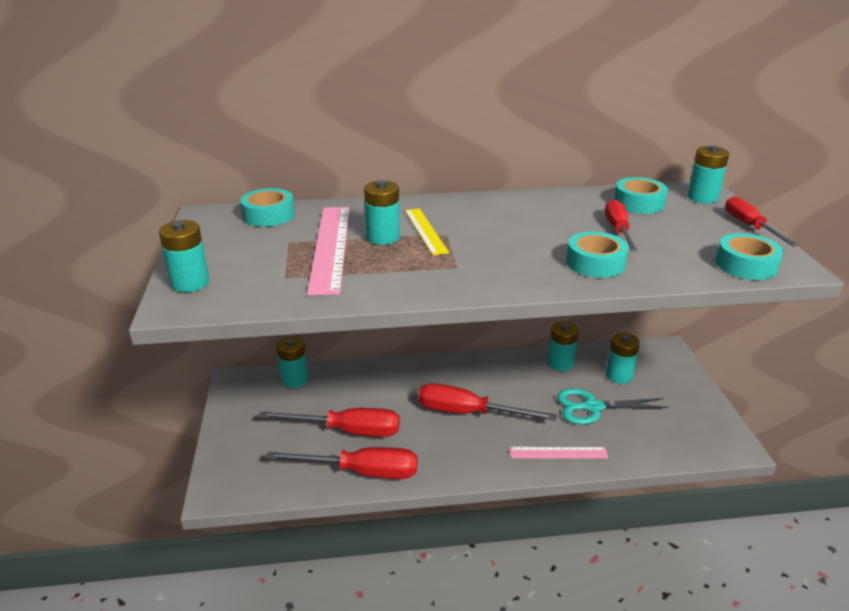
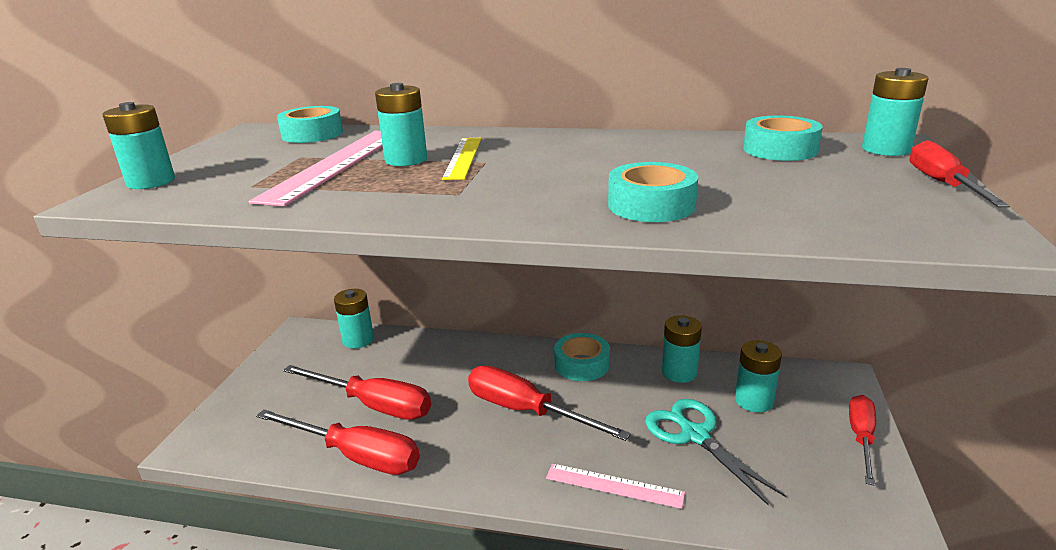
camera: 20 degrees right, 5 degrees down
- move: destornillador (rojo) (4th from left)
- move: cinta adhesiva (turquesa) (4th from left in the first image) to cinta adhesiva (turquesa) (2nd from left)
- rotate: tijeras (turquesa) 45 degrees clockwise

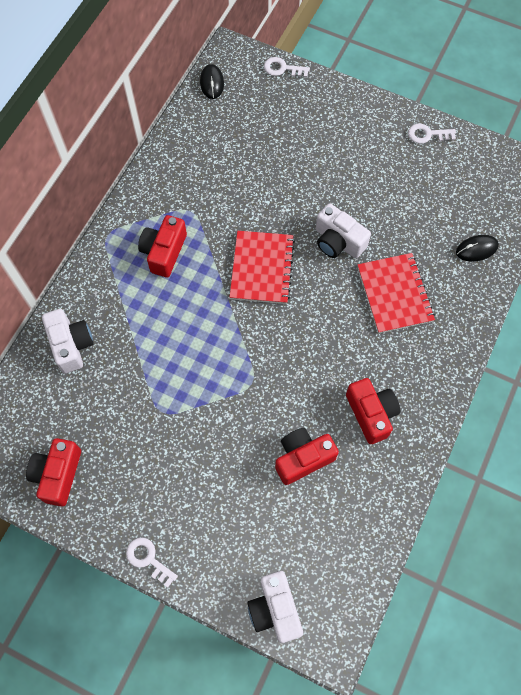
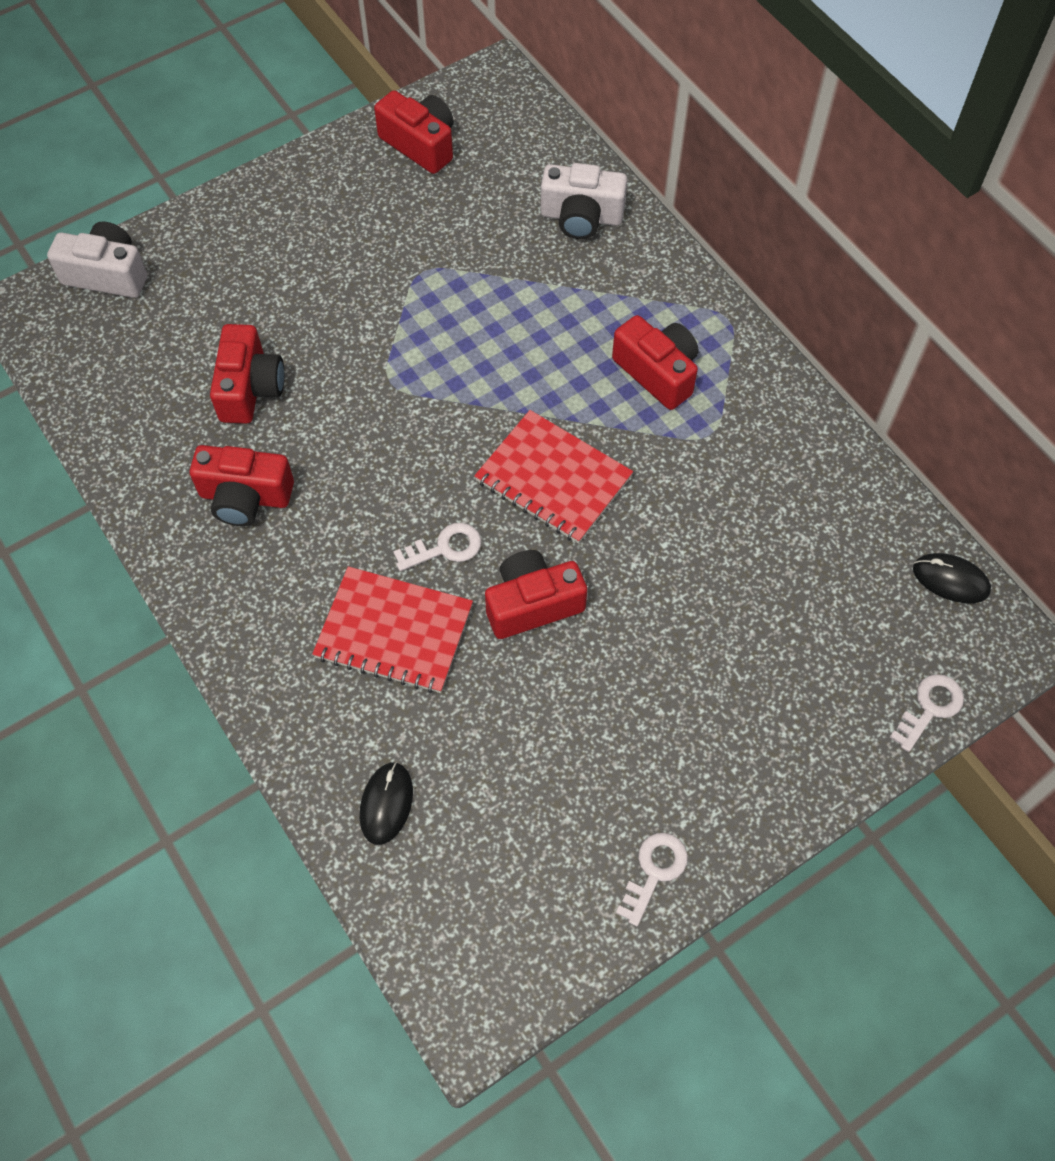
camera: 120 degrees right, 5 degrees down
- move: llave (blanco) (1st from left)
- recolor: cámara (blanco) (3rd from left) to cámara (rojo) (4th from left)

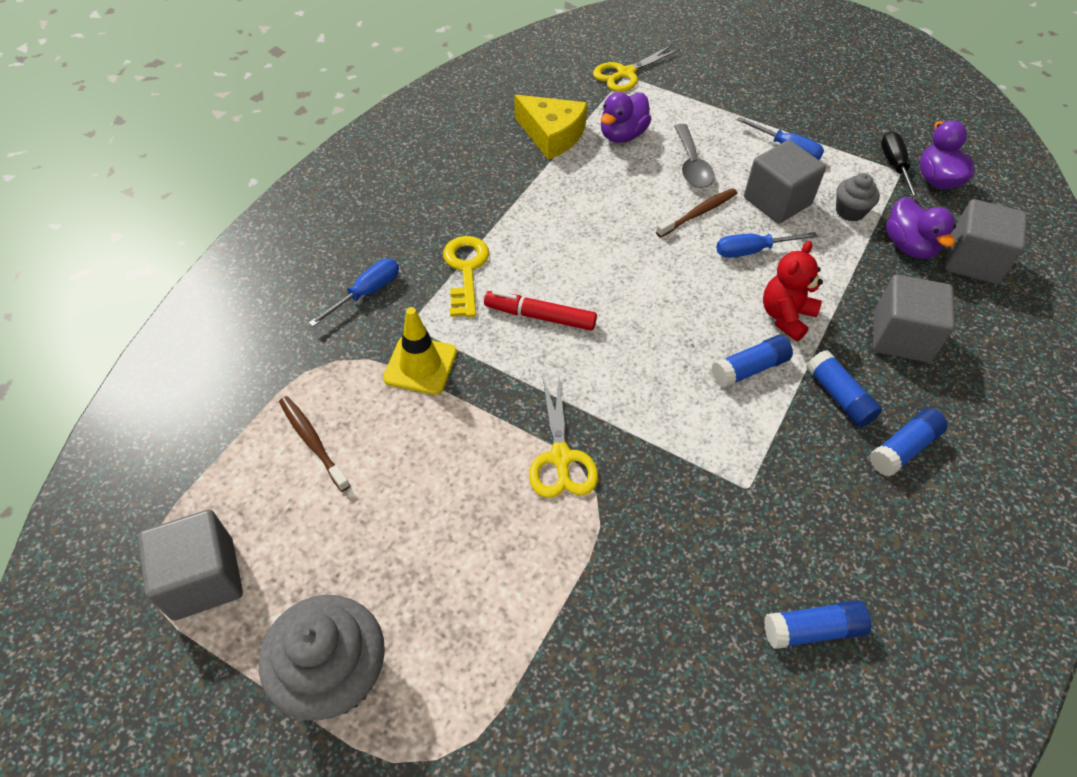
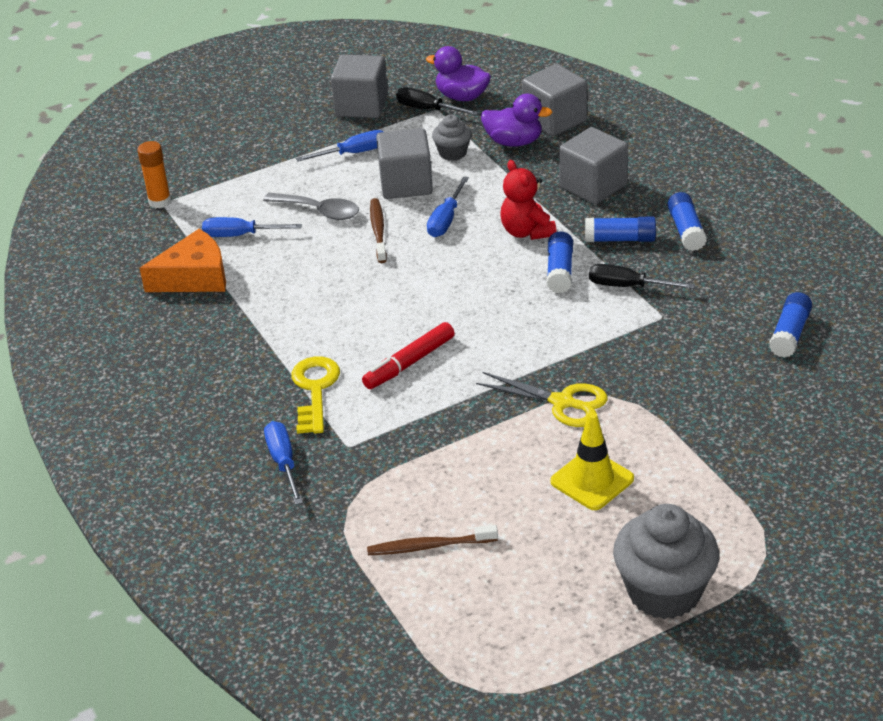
camera: 55 degrees left, 15 degrees down
- insert: destornillador (negro) (2nd from left)
- move: cubo (gris) (1st from left)
- move: cono de tráfico (amarillo)
- replace: tijeras (amarillo) (2nd from left) to barra de pegamento (naranja)
- replace: pato (morado) (1st from left) to destornillador (azul) (1st from left)
- recolor: queso (amarillo) to queso (naranja)
- rotate: llave (amarillo) 60 degrees clockwise

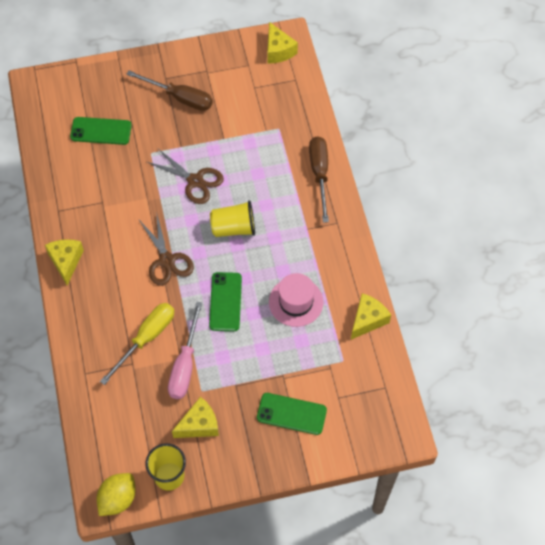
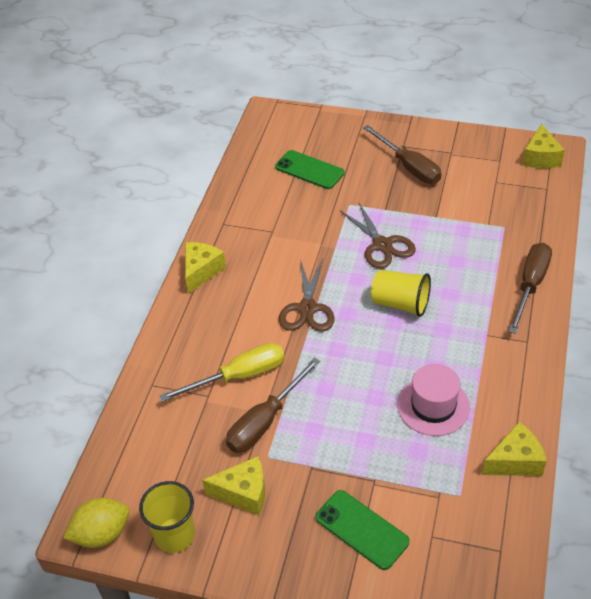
camera: 30 degrees right, 15 degrees down
- delete: móvil (verde) (2nd from left)
- recolor: destornillador (rosa) to destornillador (marrón) (1st from left)

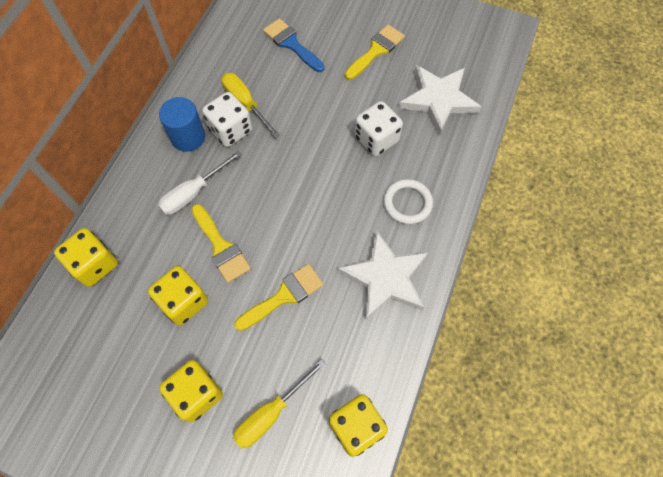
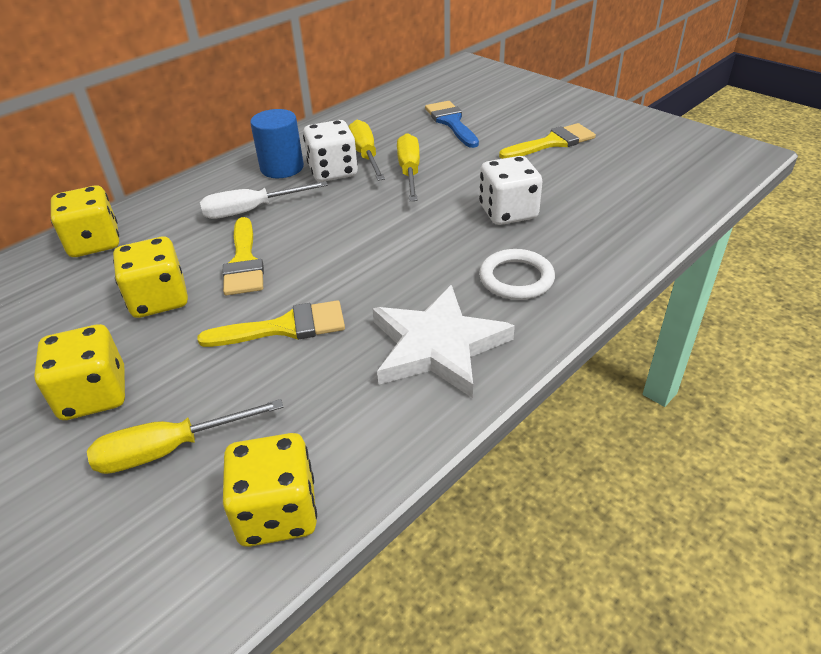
camera: 25 degrees right, 25 degrees down
- delete: estrella (blanco) (2nd from left)
- insert: destornillador (amarillo) (3rd from left)

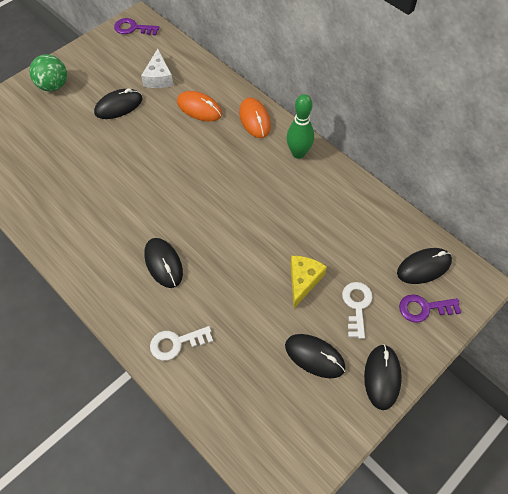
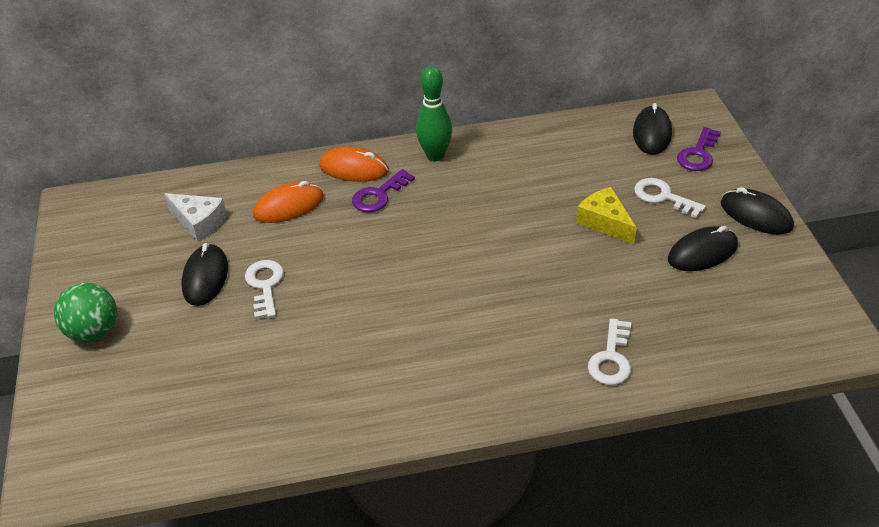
camera: 55 degrees left, 15 degrees down
- delete: ratón (negro) (2nd from left)
- insert: llave (blanco) (1st from left)
- move: llave (morado) (1st from left)

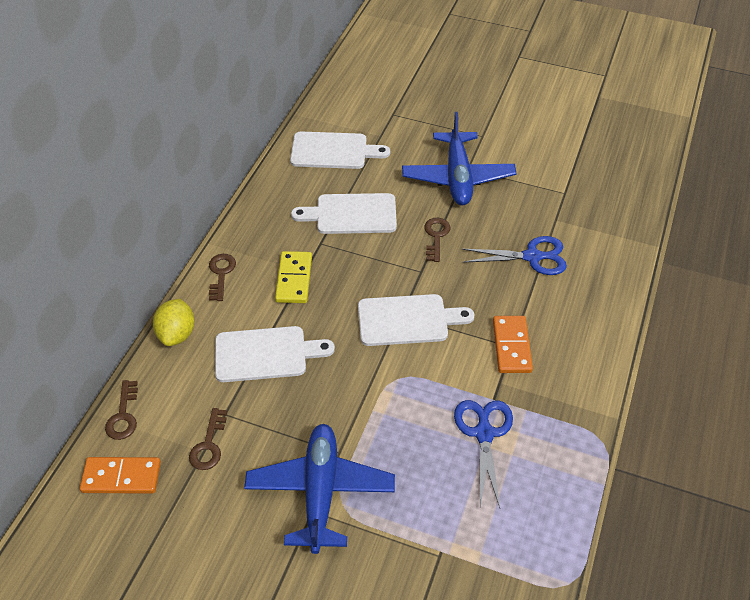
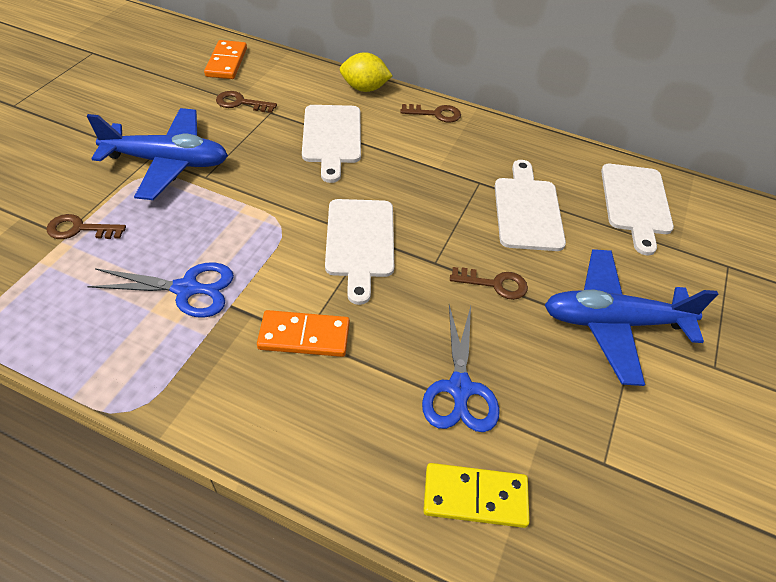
camera: 90 degrees right, 0 degrees up
- move: llave (marrón) (1st from left)
- move: ficha de dominó (amarillo)

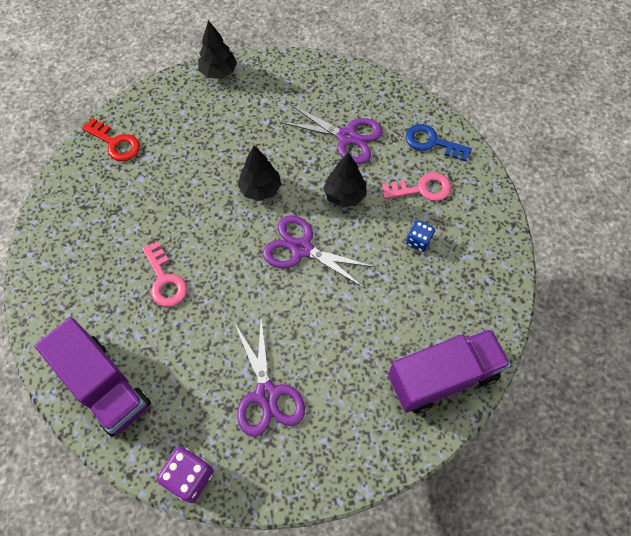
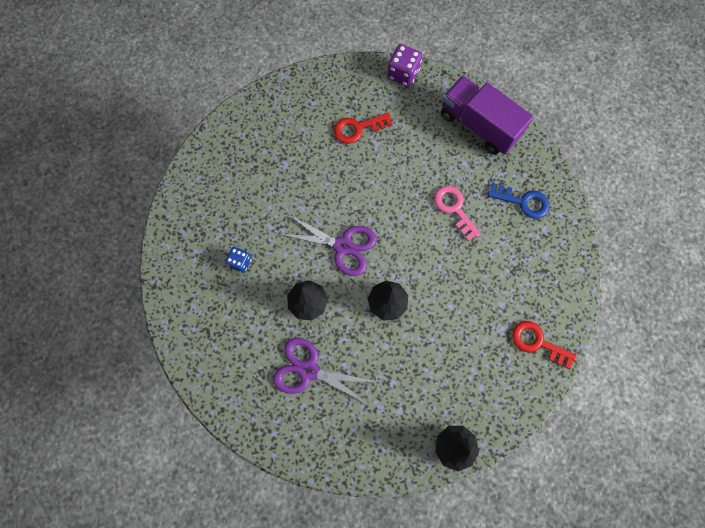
camera: 175 degrees right, 10 degrees up
- delete: llave (rosa) (2nd from left)
- delete: camión (morado) (2nd from left)
- move: llave (azul)
- replace: tijeras (morado) (1st from left) to llave (rojo) (1st from left)

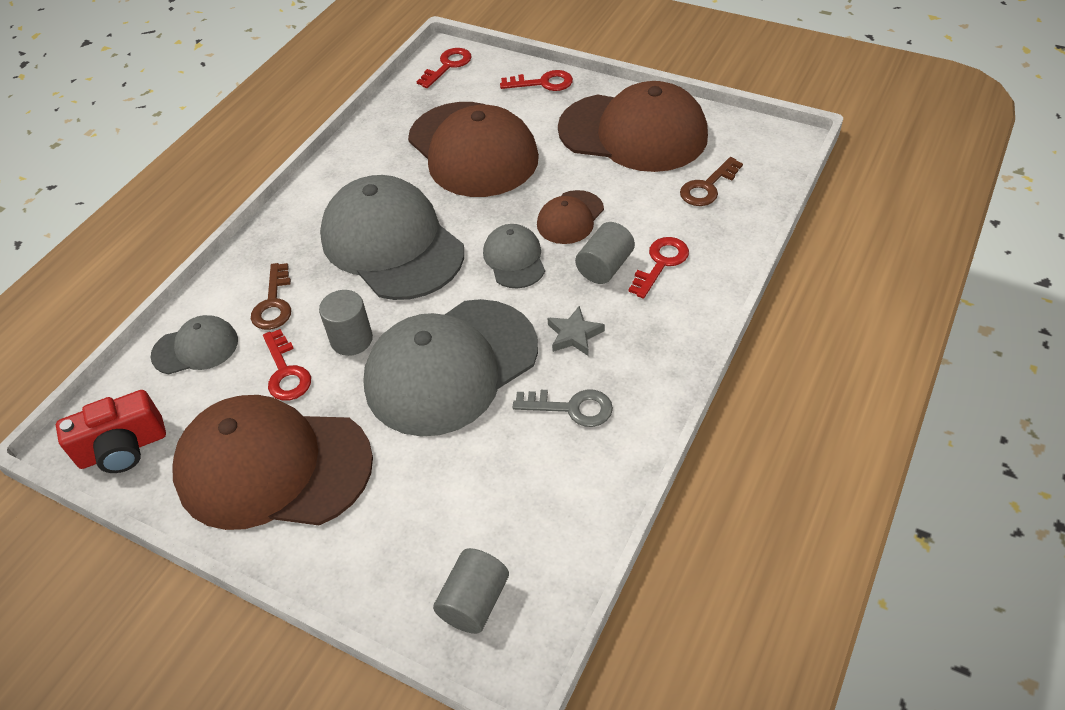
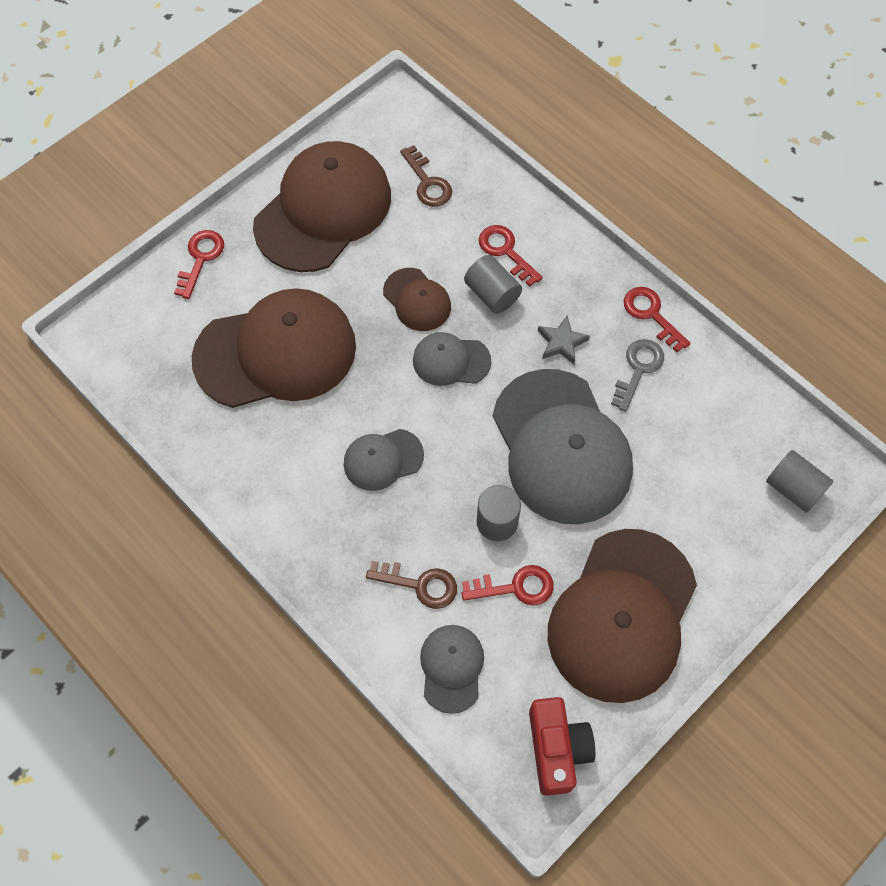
camera: 75 degrees left, 15 degrees up
- move: llave (rojo) (2nd from left in the first image) to llave (rojo) (4th from left)
- resize: gorra (gris) (2nd from left in the first image) x0.48

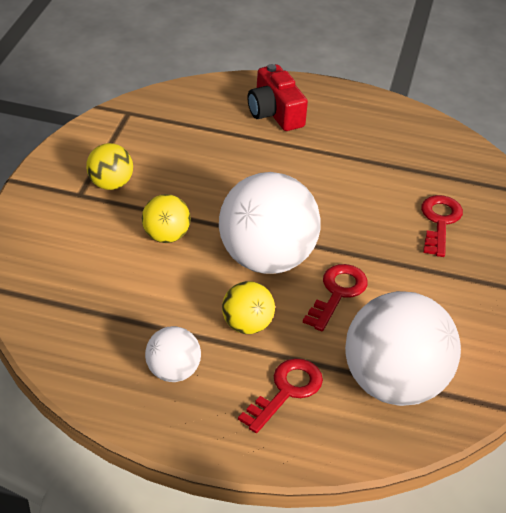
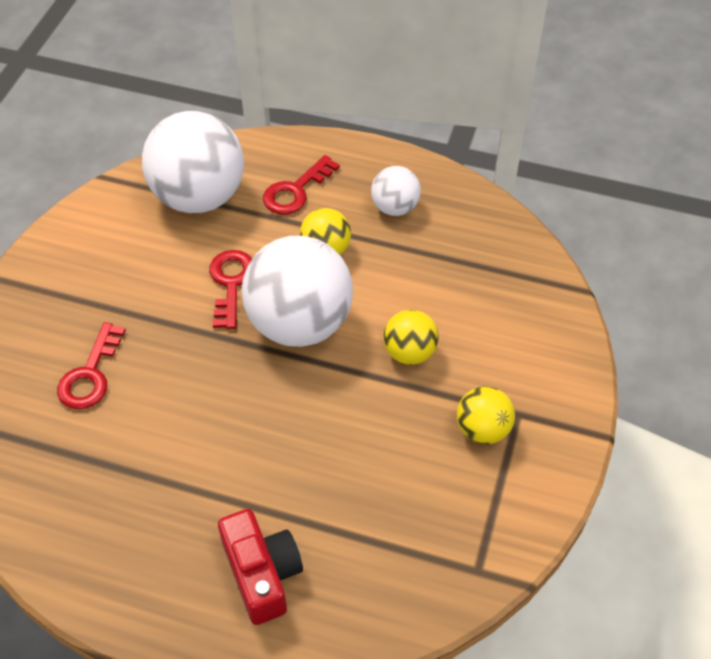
camera: 175 degrees left, 10 degrees up
- rotate: llave (rojo) (2nd from left) 150 degrees clockwise

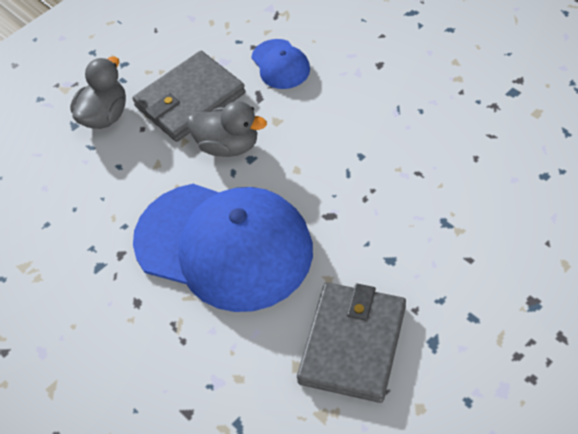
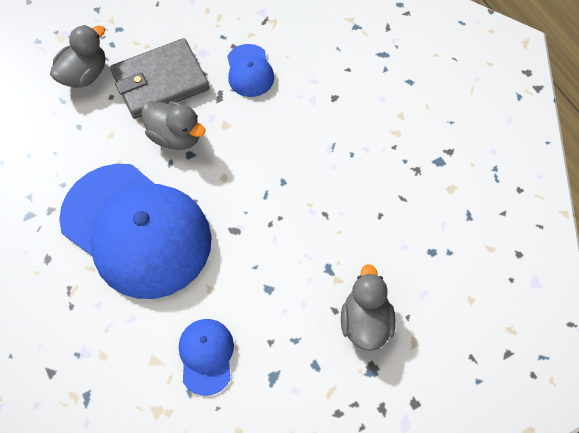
camera: 10 degrees right, 10 degrees up
- insert: pato (gris) (3rd from left)
- replace: cartera (gris) (2nd from left) to gorra (azul) (2nd from left)

